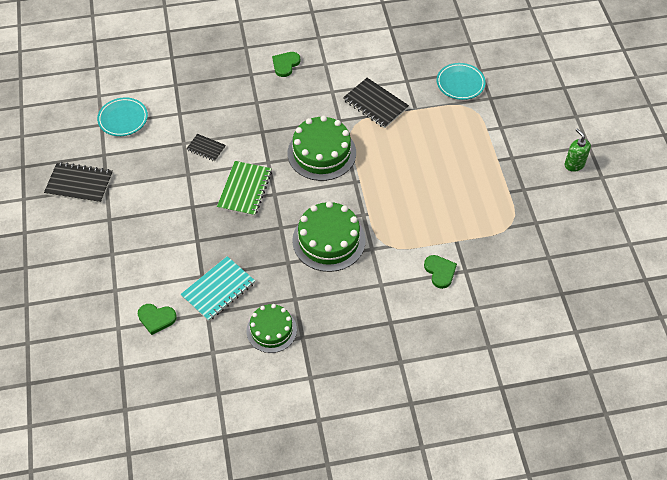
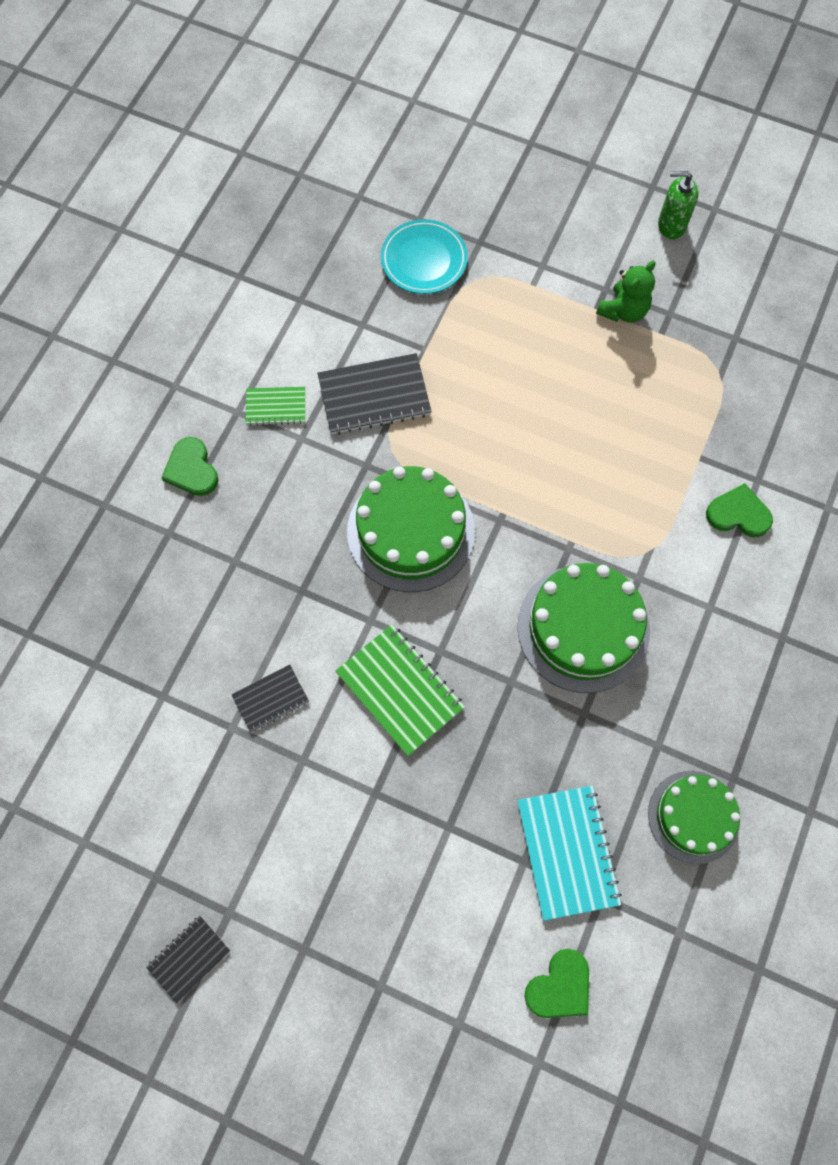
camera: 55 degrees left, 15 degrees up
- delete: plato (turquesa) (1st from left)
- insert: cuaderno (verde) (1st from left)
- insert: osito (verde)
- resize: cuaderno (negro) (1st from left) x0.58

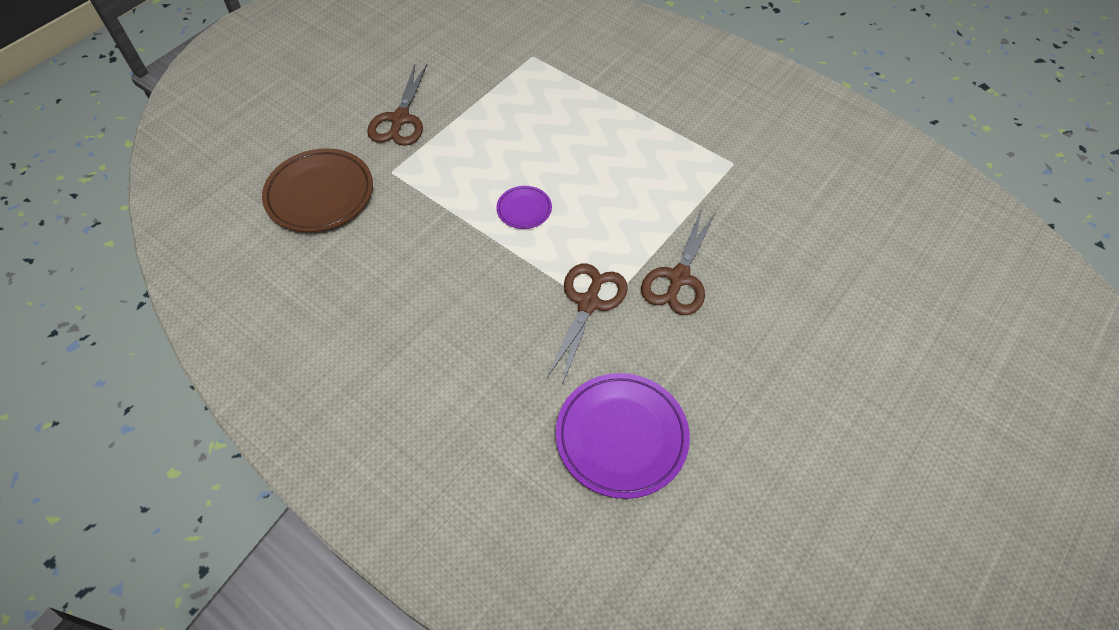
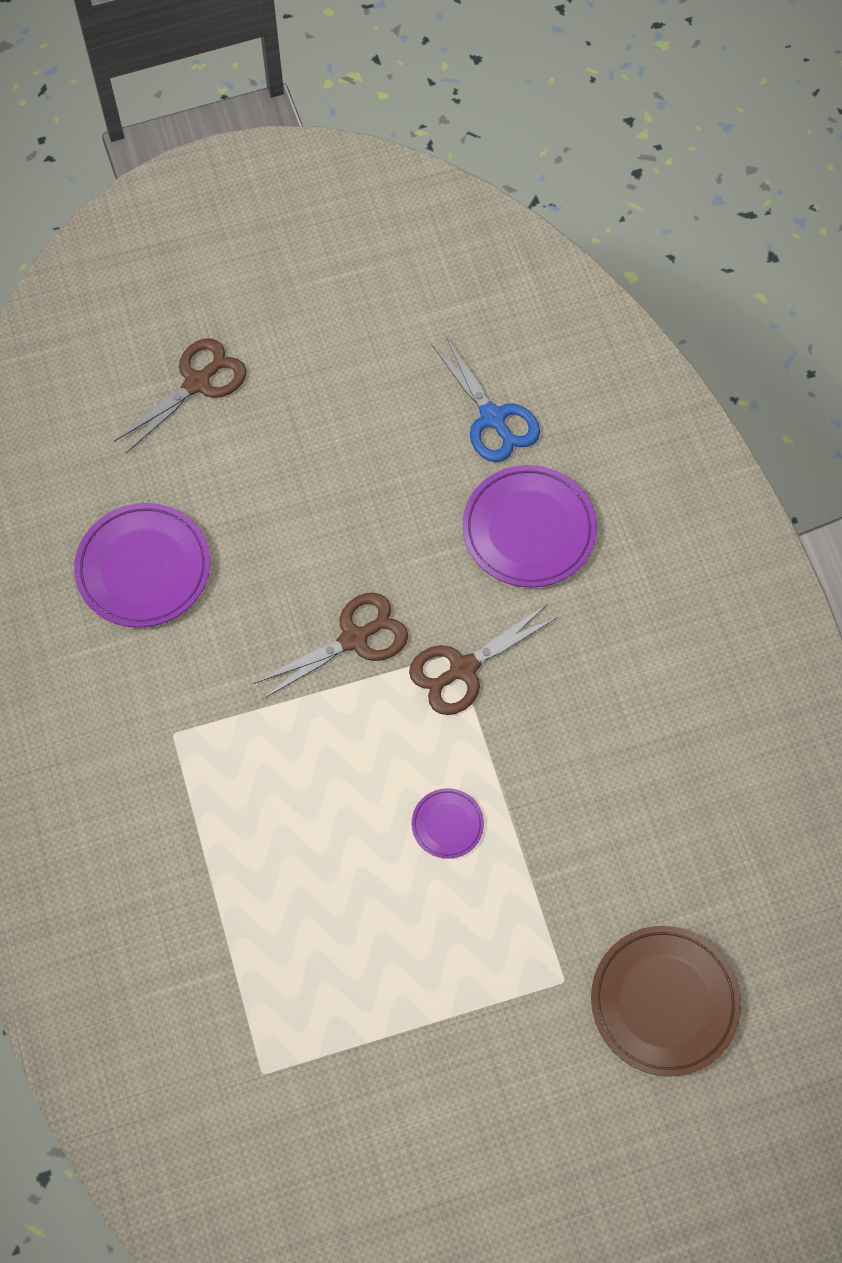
camera: 145 degrees left, 10 degrees up
- insert: plato (morado) (1st from left)
- insert: tijeras (azul)
- move: tijeras (marrón) (1st from left)

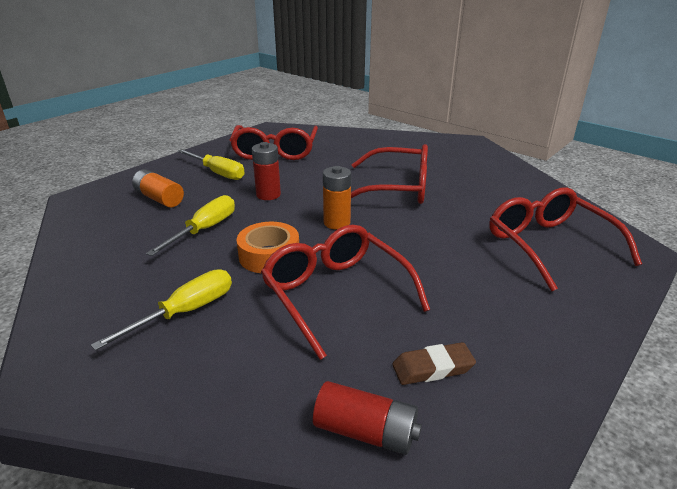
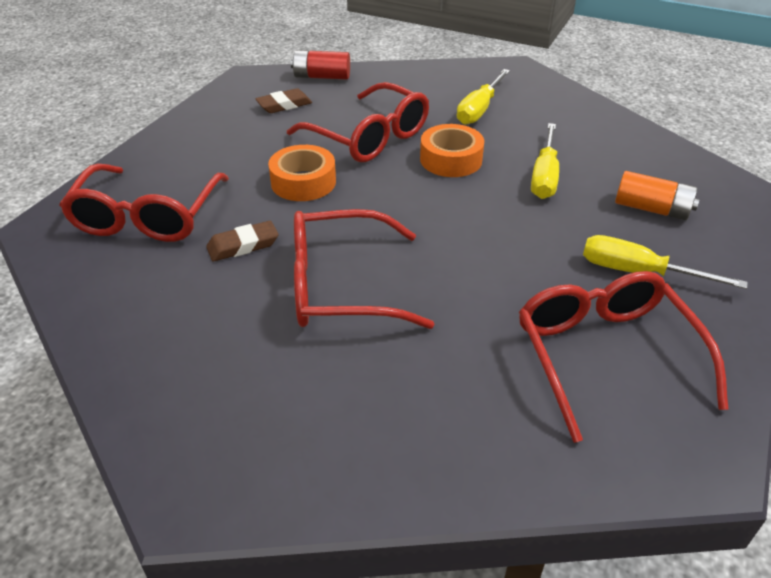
camera: 165 degrees right, 10 degrees up
- delete: pila (rojo) (1st from left)
- delete: pila (naranja) (2nd from left)
- insert: goma de borrar (marrón) (1st from left)
- insert: cinta adhesiva (naranja) (1st from left)
- rotate: gafas (rojo) (4th from left in the first image) 45 degrees clockwise

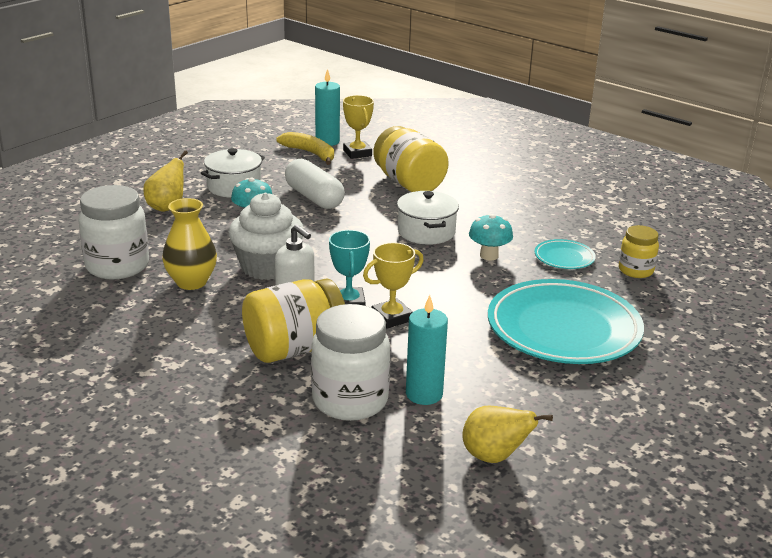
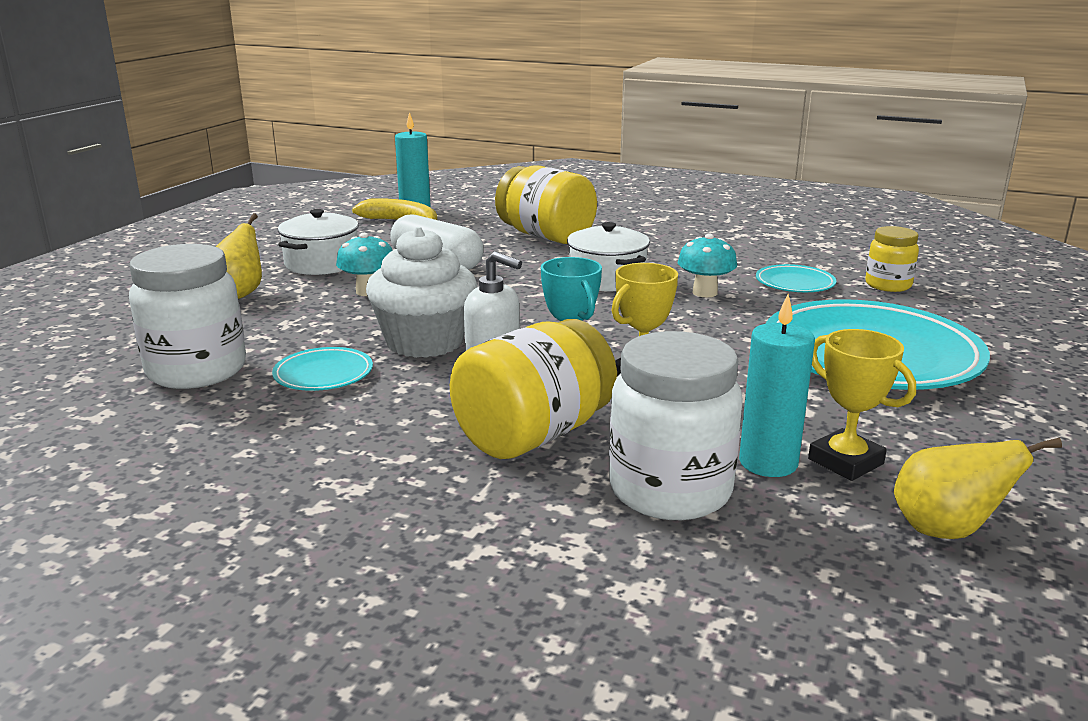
camera: 15 degrees left, 5 degrees down
- move: trofeo (amarillo) (1st from left in the first image) to trofeo (amarillo) (2nd from left)
- replace: florero (amarillo) to plato (turquesa) (1st from left)

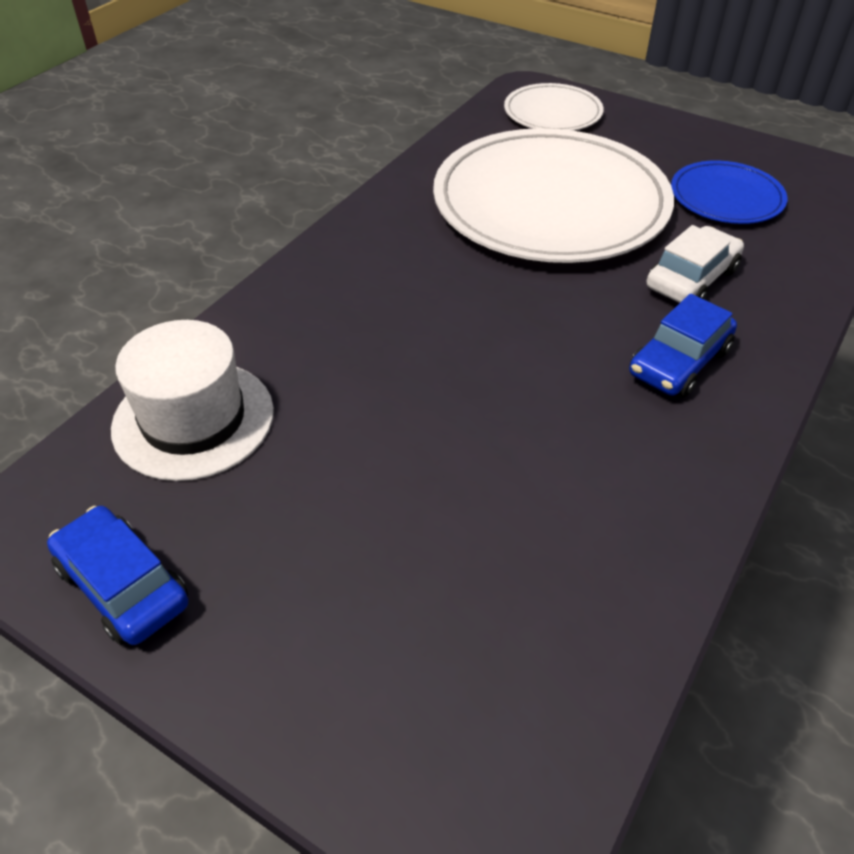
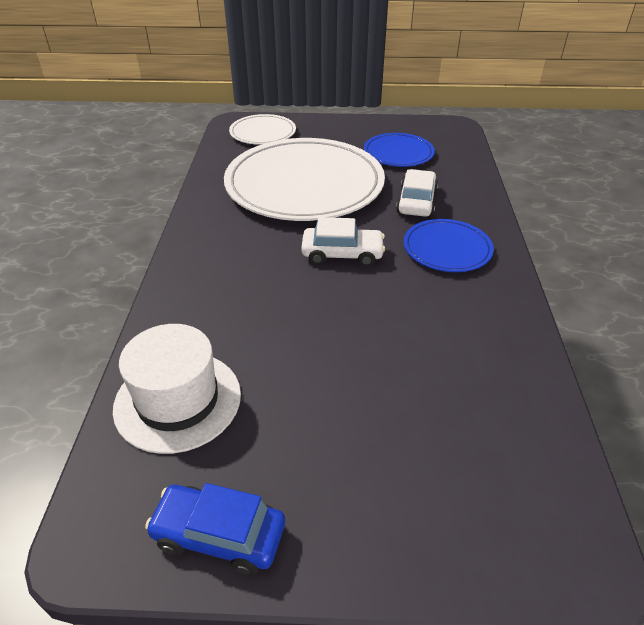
camera: 30 degrees left, 5 degrees down
- insert: coche (blanco) (1st from left)
- replace: coche (azul) (2nd from left) to plato (azul) (2nd from left)

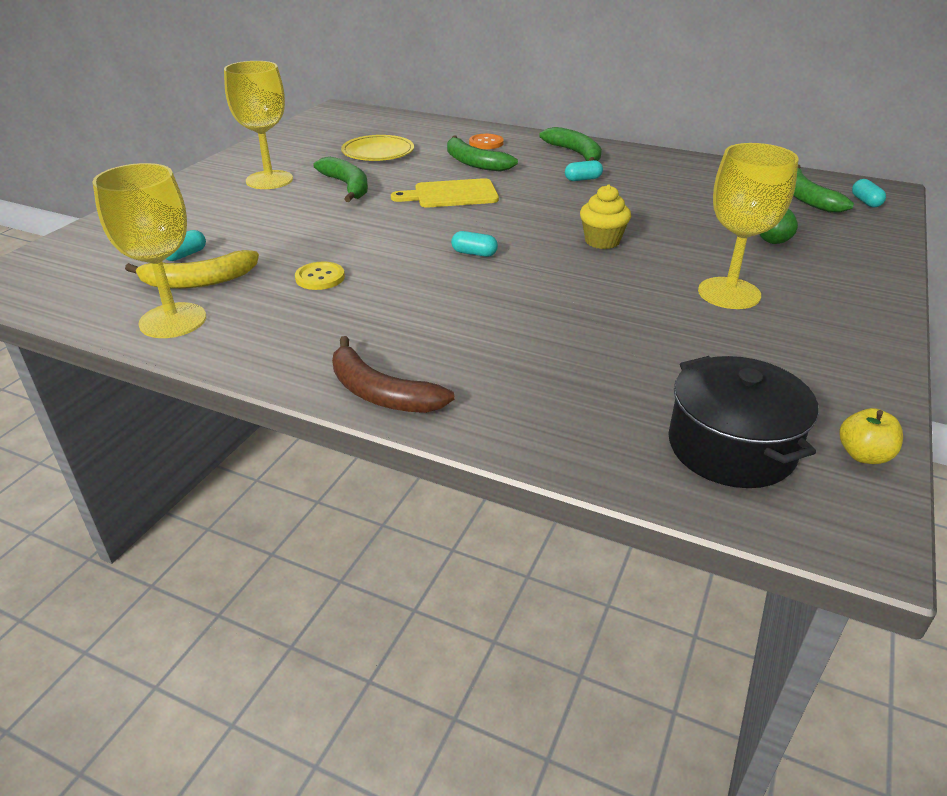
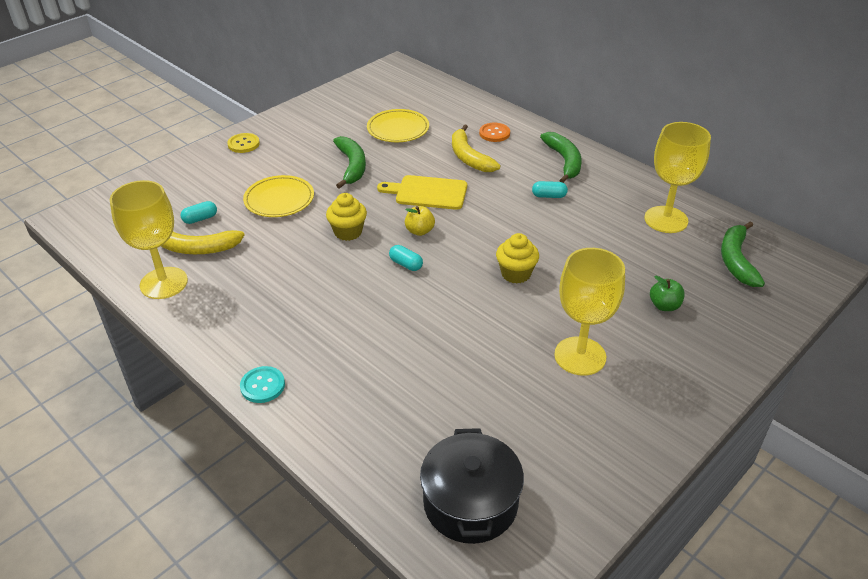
camera: 20 degrees right, 5 degrees up
- delete: cápsula (turquesa) (4th from left)
- insert: plato (amarillo) (1st from left)
- insert: magdalena (amarillo) (1st from left)
- move: copa (amarillo) (2nd from left in the first image) to copa (amarillo) (3rd from left)
- move: botón (amarillo)
- move: manzana (amarillo)
- replace: plátano (marrón) to botón (turquesa)
- recolor: plátano (verde) (2nd from left) to plátano (amarillo) (2nd from left)

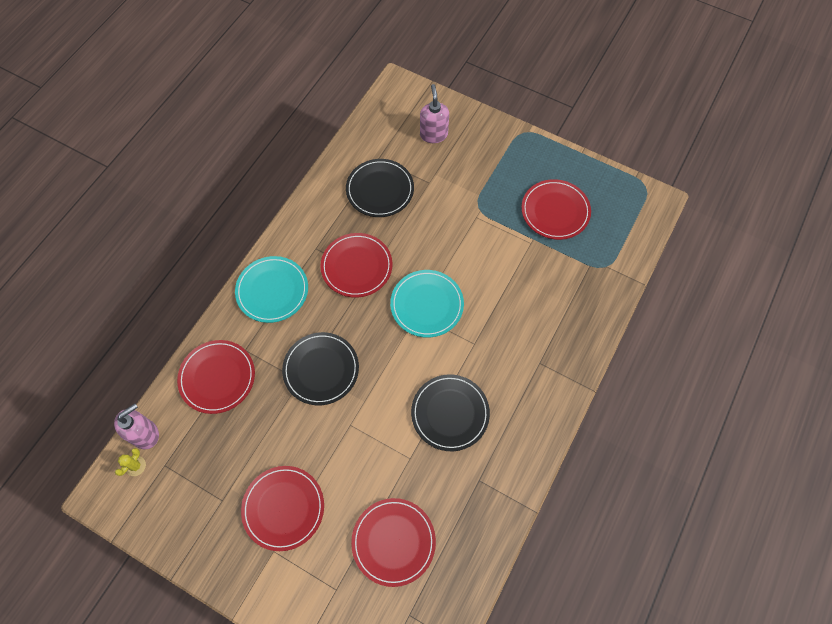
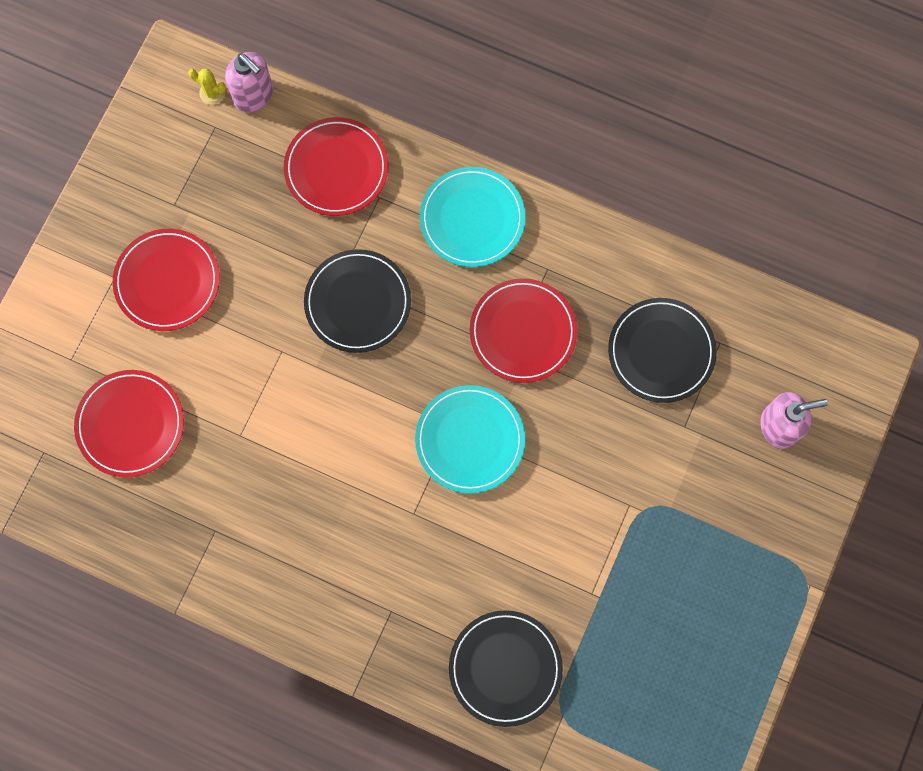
camera: 85 degrees right, 10 degrees up
- delete: plato (rojo) (5th from left)
- move: plato (negro) (3rd from left in the first image) to plato (negro) (2nd from left)

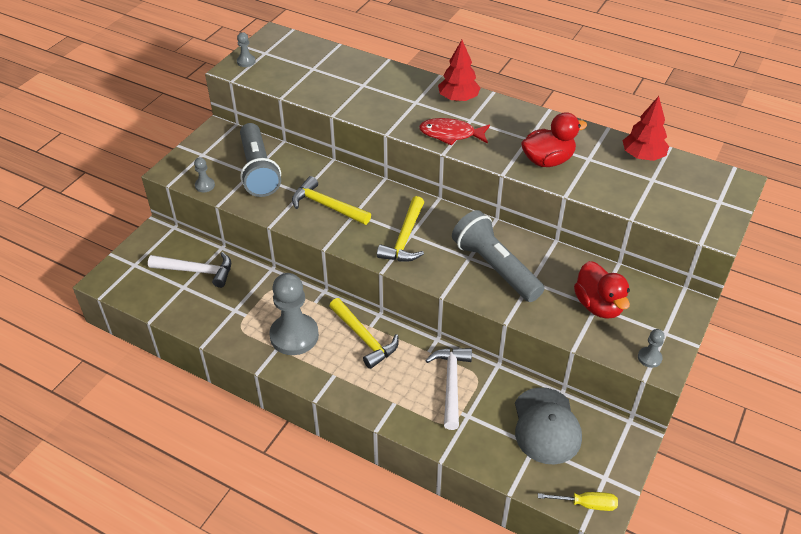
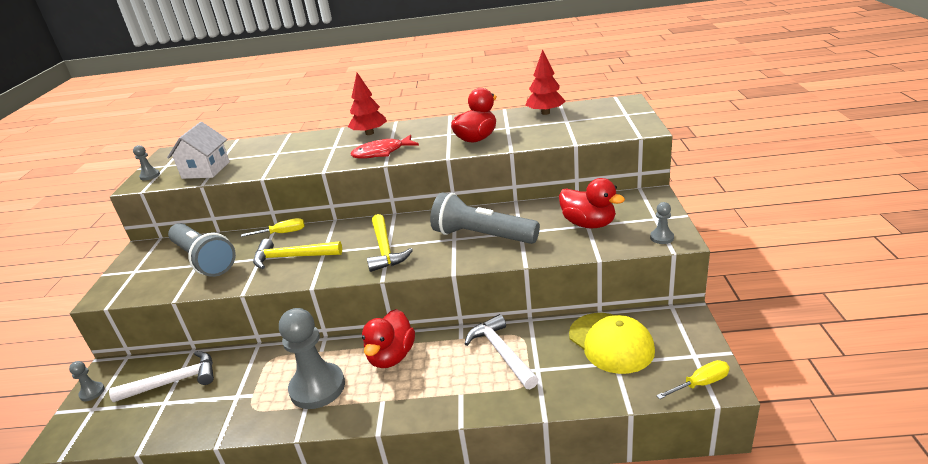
camera: 25 degrees left, 15 degrees down
- insert: casa (blanco)
- insert: destornillador (amarillo) (1st from left)
- move: peón (gris) (1st from left)
- replace: martillo (amarillo) (2nd from left) to pato (rojo) (1st from left)
- recolor: gorra (gris) to gorra (amarillo)

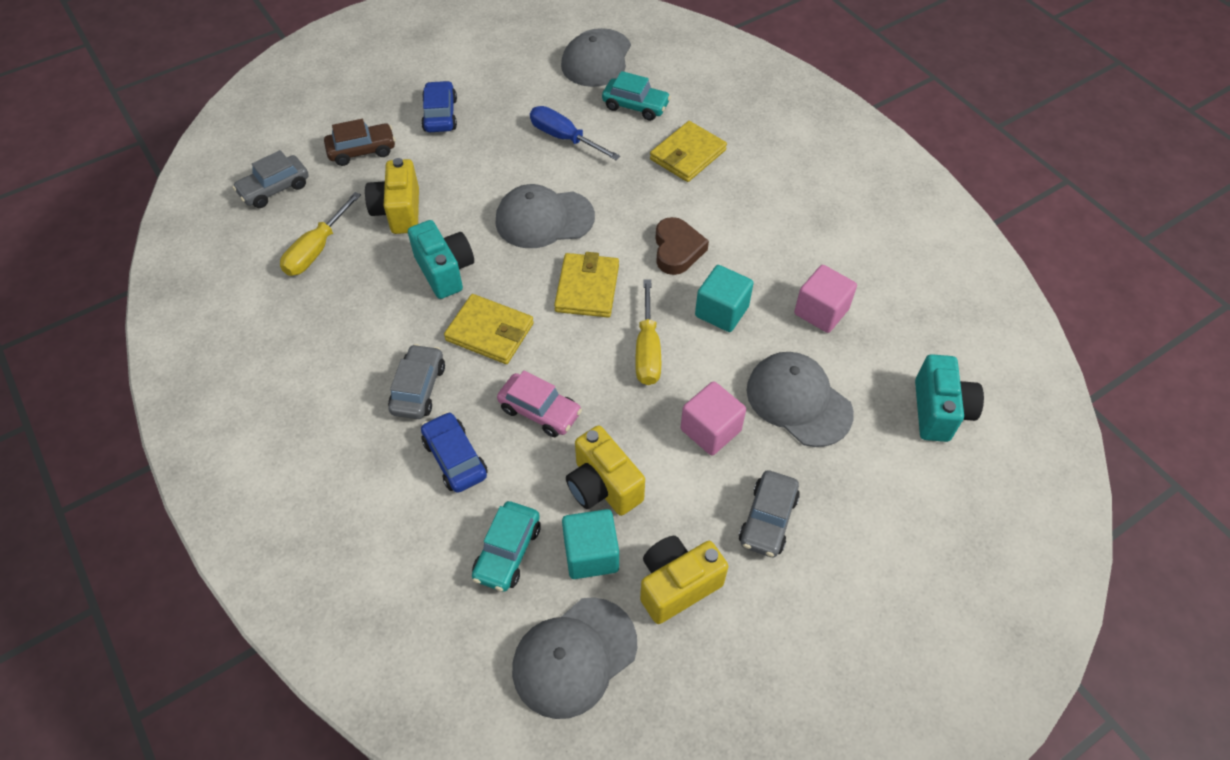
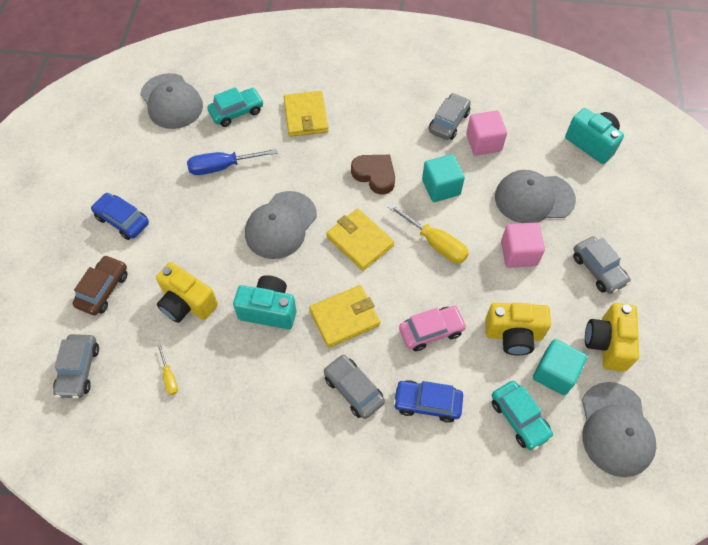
camera: 50 degrees left, 5 degrees up
- insert: coche (gris) (3rd from left)
- resize: destornillador (amarillo) (1st from left) x0.52

